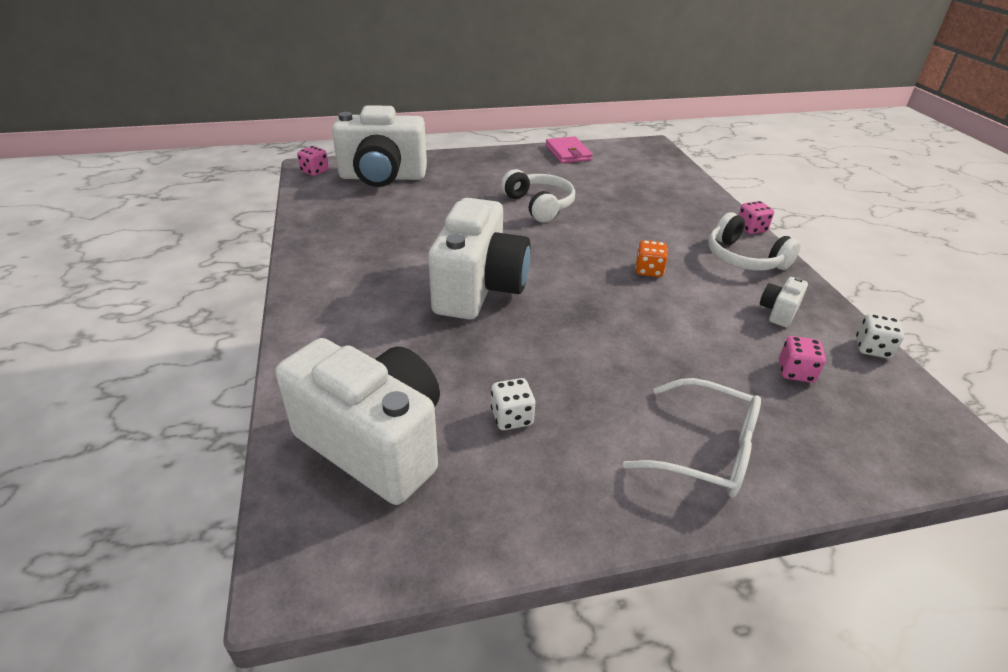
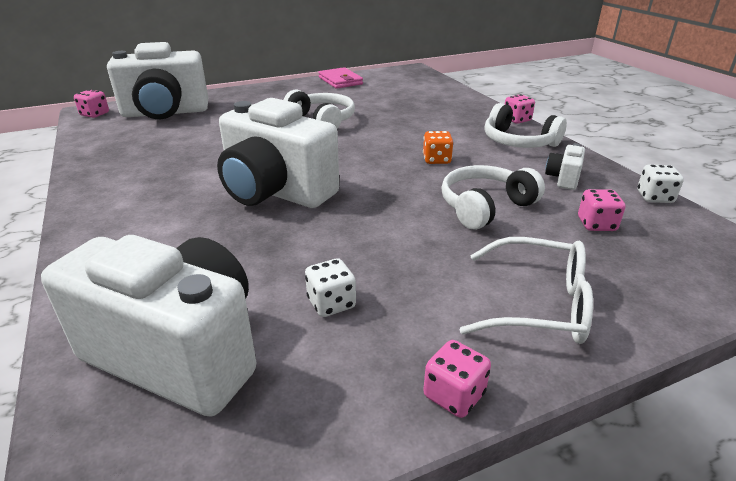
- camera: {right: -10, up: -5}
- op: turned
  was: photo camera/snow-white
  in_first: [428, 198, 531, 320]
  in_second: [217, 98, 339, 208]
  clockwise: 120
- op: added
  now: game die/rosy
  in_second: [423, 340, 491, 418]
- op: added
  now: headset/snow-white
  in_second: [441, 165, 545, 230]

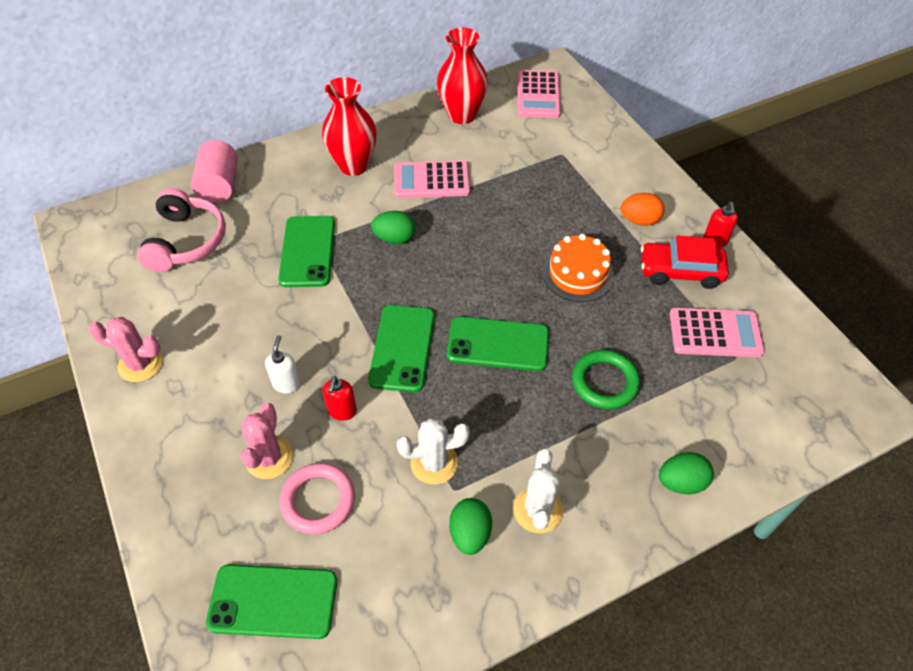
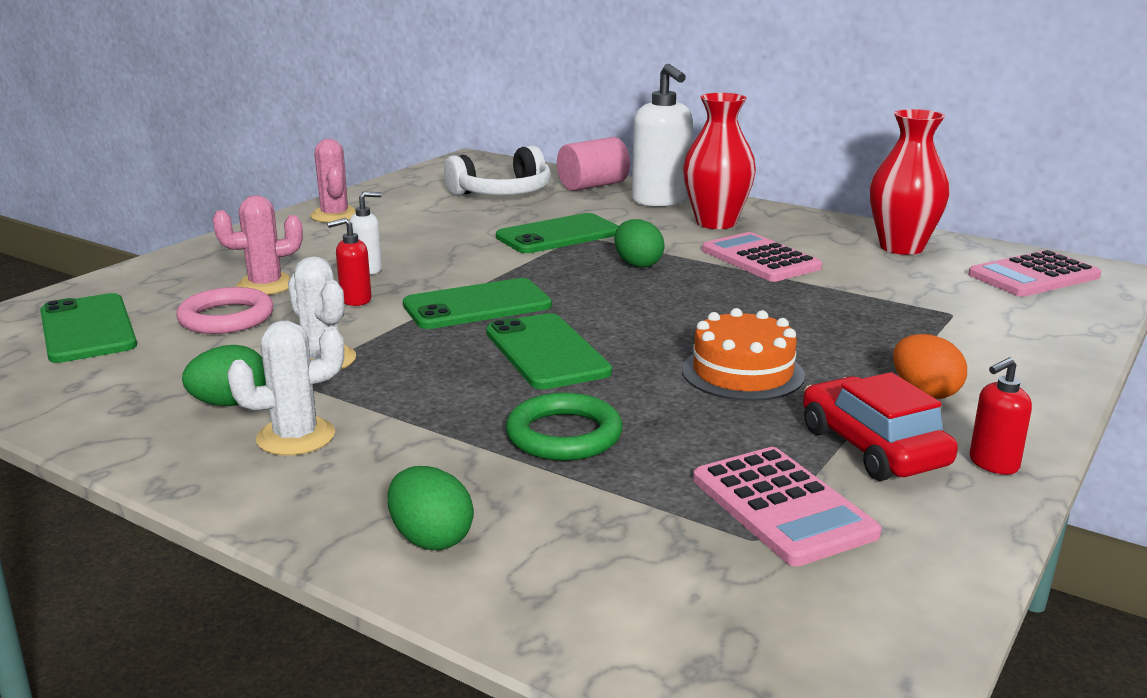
- camera: {right: 60, up: -30}
- op: recoloured
  was: headset/rosy
  now: headset/snow-white
  in_first: [137, 188, 226, 272]
  in_second: [444, 146, 551, 196]
- op: added
  now: pump bottle/snow-white
  in_second: [632, 63, 693, 207]

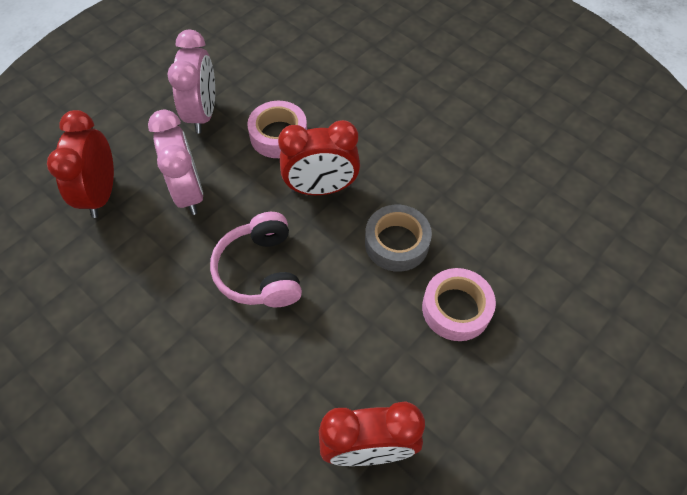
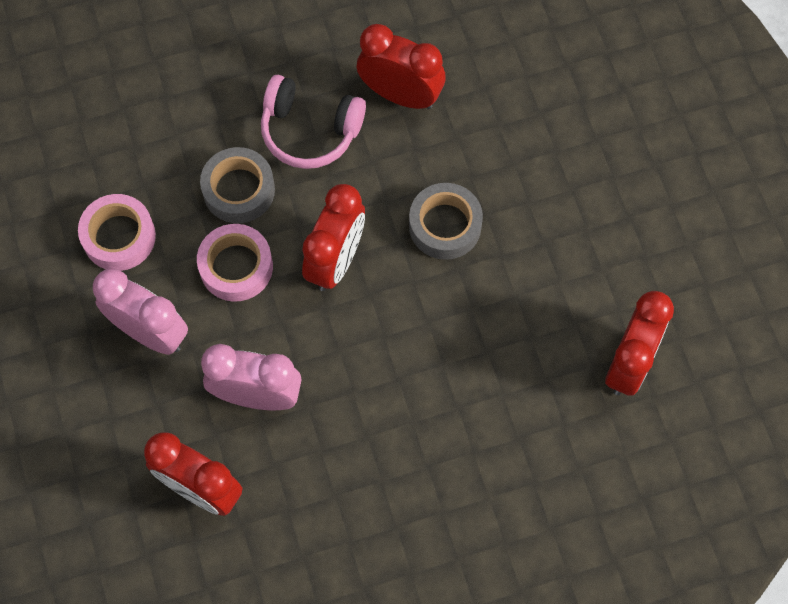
- camera: {right: -60, up: 10}
- op: moved
  was: headset/rosy
  in_first: [210, 212, 302, 307]
  in_second: [261, 75, 366, 169]
- op: moved
  was: sticky tape/rosy
  in_first: [422, 268, 496, 341]
  in_second: [78, 194, 156, 271]
- op: added
  now: sticky tape/grey
  in_second: [200, 147, 275, 223]
- op: added
  now: bedside clock/scarlet
  in_second: [357, 24, 446, 109]

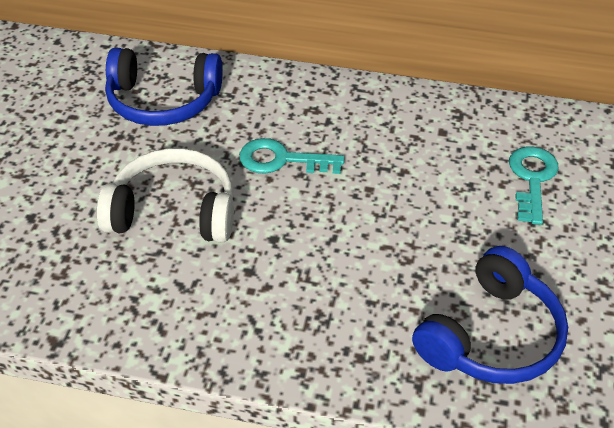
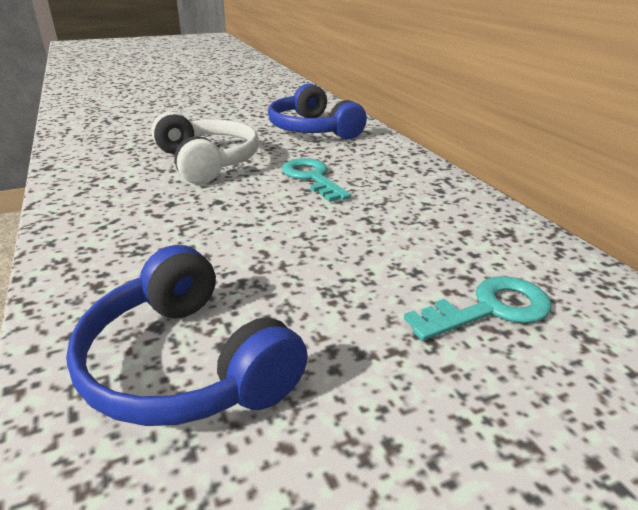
- camera: {right: 55, up: -15}
- op: turned
  was: headset/royal blue
  in_first: [412, 246, 568, 384]
  in_second: [66, 245, 308, 426]
  clockwise: 45

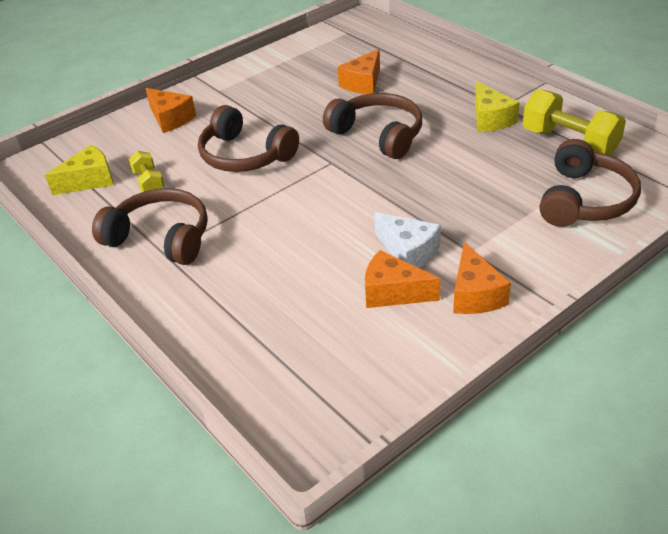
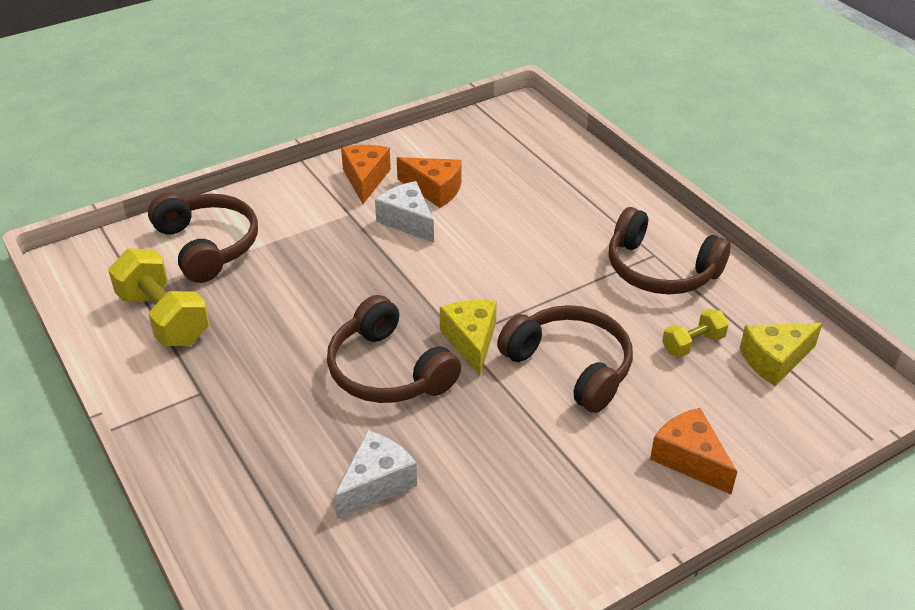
- camera: {right: -175, up: 0}
- op: turned
  was: free weight/bright yellow
  in_first: [129, 151, 164, 192]
  in_second: [662, 309, 729, 357]
  clockwise: 75
- op: recoloured
  was: cheese wedge/bright orange
  now: cheese wedge/snow-white
  in_first: [338, 49, 380, 94]
  in_second: [334, 430, 417, 519]
- op: moved
  was: cheese wedge/bright yellow
  in_first: [475, 82, 520, 132]
  in_second: [440, 300, 497, 376]
- op: turned
  was: headset/brown
  in_first: [539, 139, 641, 227]
  in_second: [148, 192, 258, 283]
  clockwise: 120

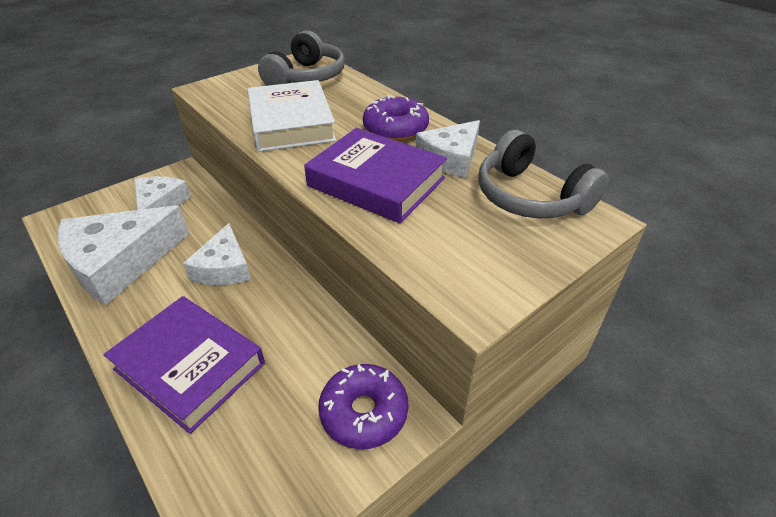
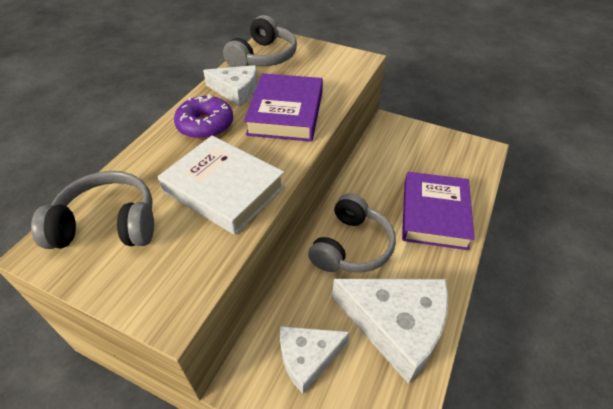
- camera: {right: -115, up: 5}
- op: replaced
  was: cheese wedge/snow-white
  now: headset/grey
  in_first: [183, 223, 251, 285]
  in_second: [308, 193, 396, 273]
- op: turned
  was: book/snow-white
  in_first: [247, 80, 336, 152]
  in_second: [158, 136, 285, 235]
  clockwise: 75
- op: removed
  was: glazed donut/purple
  in_first: [318, 364, 409, 449]

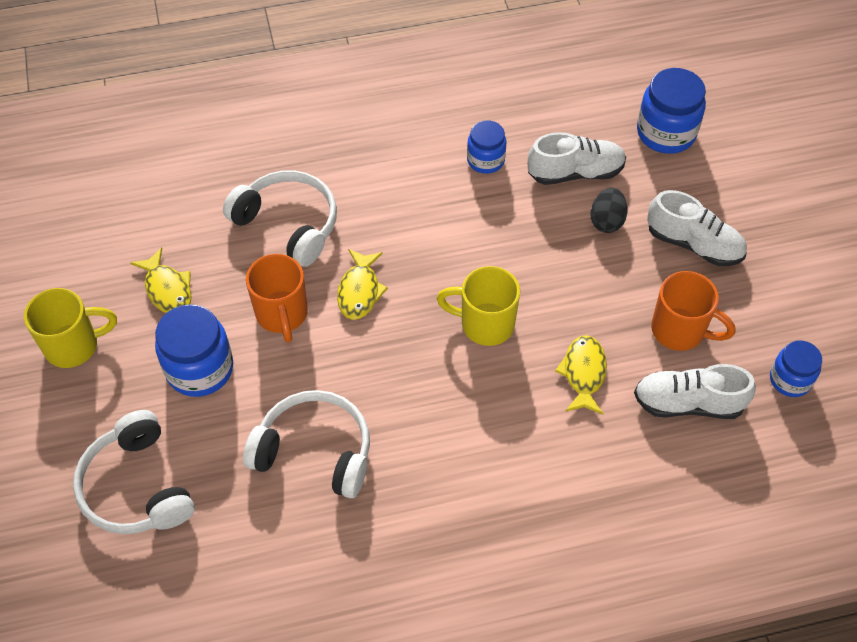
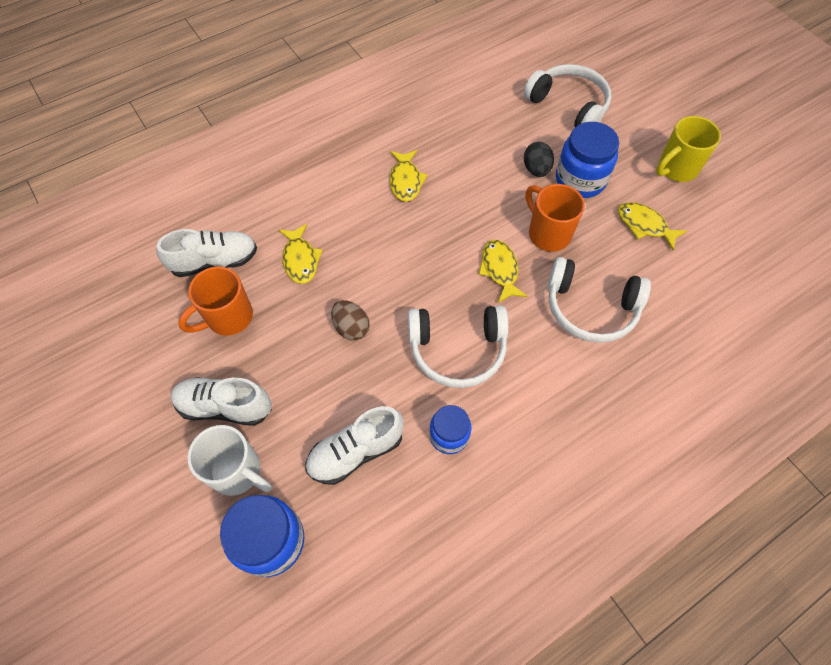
- camera: {right: 160, up: 5}
- op: moved
  was: headset/snow-white
  in_first: [243, 390, 370, 498]
  in_second: [408, 305, 509, 388]
- op: removed
  was: coffee mug/bright yellow
  in_first: [437, 266, 520, 346]
- op: moved
  was: toy egg/black
  in_first: [590, 188, 628, 233]
  in_second: [524, 142, 554, 177]
- op: turned
  was: coffee mug/bright orange
  in_first: [651, 271, 735, 351]
  in_second: [178, 266, 253, 336]
  clockwise: -45
- op: removed
  was: preserve jar/royal blue
  in_first: [770, 340, 822, 397]
- op: added
  now: coffee mug/snow-white
  in_second: [187, 425, 271, 496]
- op: added
  now: toy egg/brown
  in_second: [331, 300, 370, 341]
- op: added
  now: toy fish/bright yellow
  in_second: [390, 150, 428, 202]

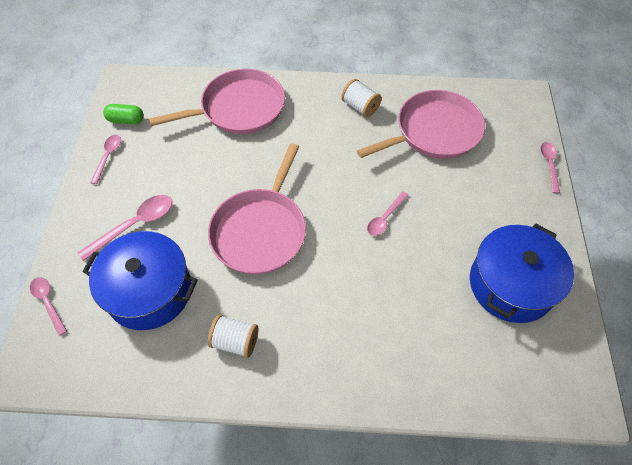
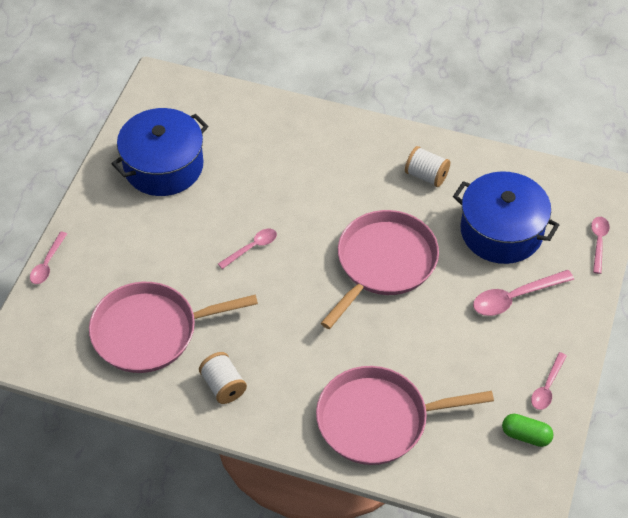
- camera: {right: -165, up: -5}
- op: turned
  was: spoon/rosy
  in_first: [30, 277, 67, 336]
  in_second: [591, 217, 610, 274]
  clockwise: -150

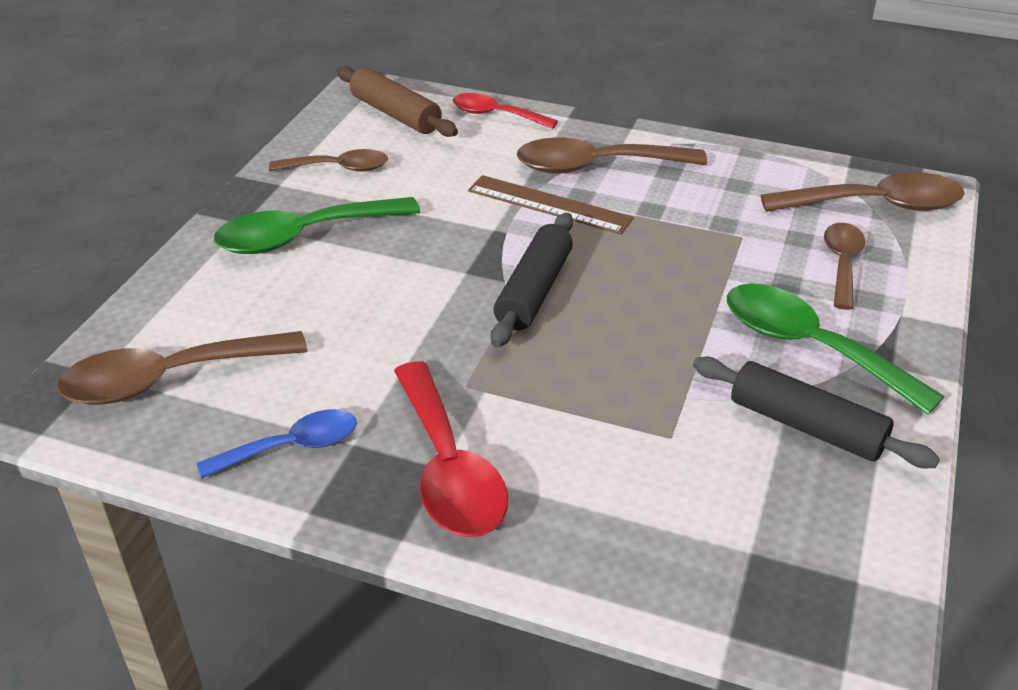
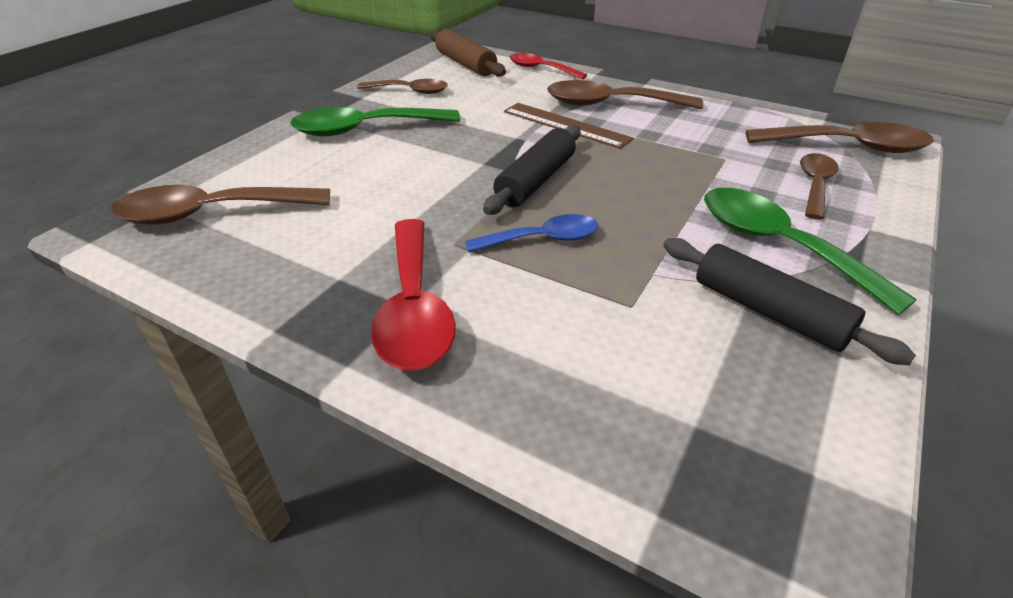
- camera: {right: 10, up: 0}
- op: moved
  was: spoon/royal blue
  in_first: [197, 409, 357, 479]
  in_second: [465, 214, 599, 253]

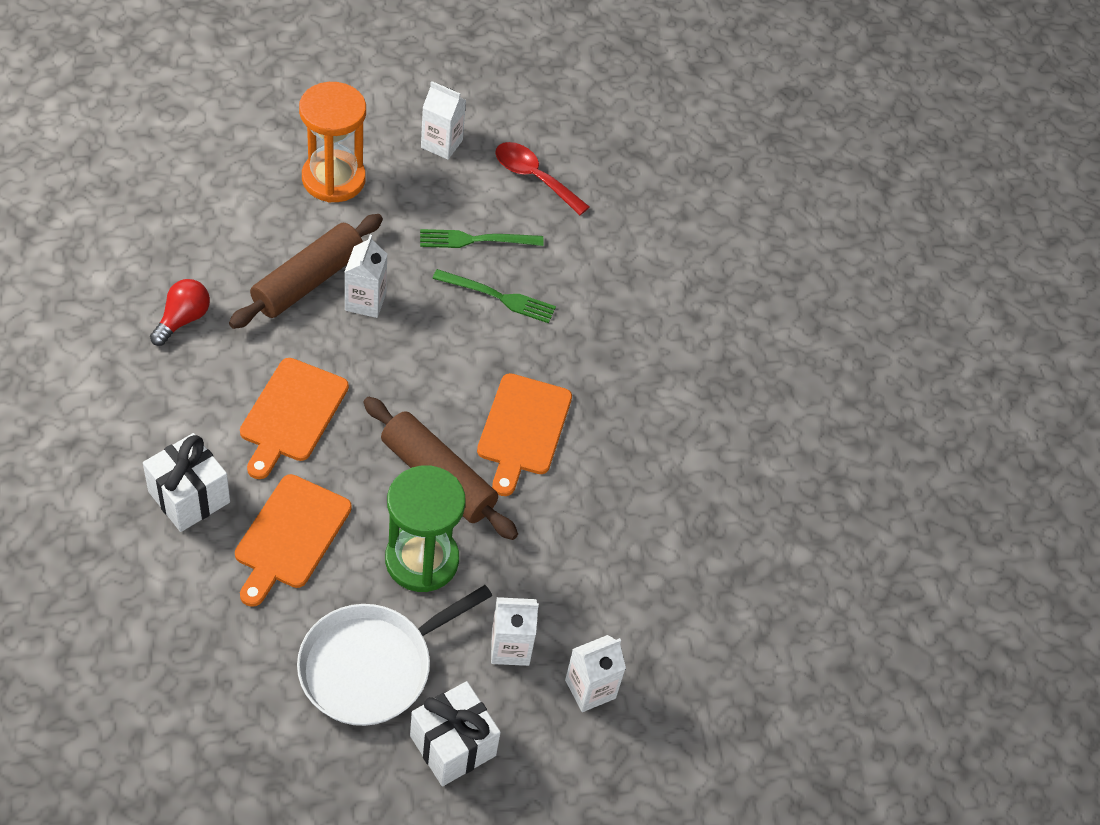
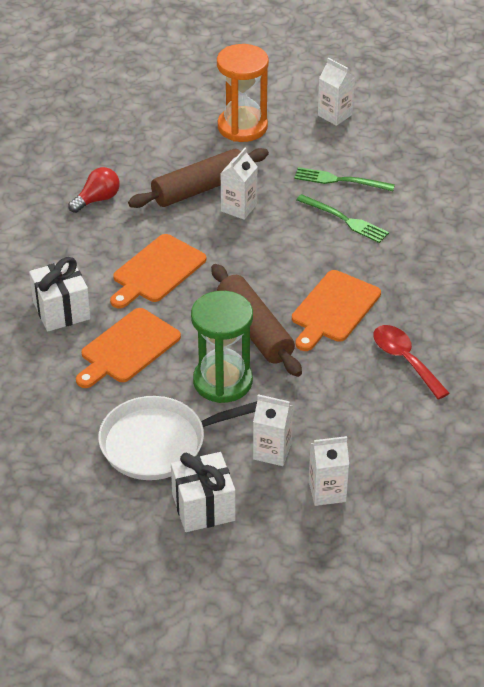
- camera: {right: 25, up: -10}
- op: moved
  was: spoon/scarlet
  in_first: [495, 142, 590, 215]
  in_second: [373, 325, 449, 400]

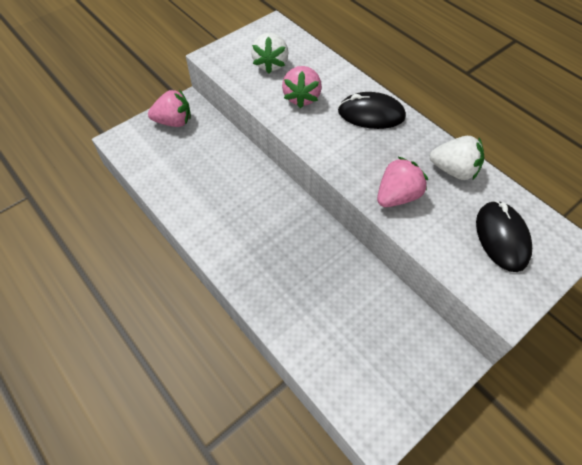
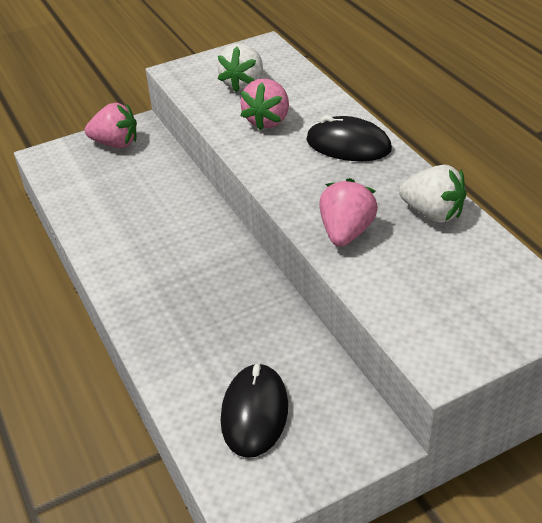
- camera: {right: 15, up: -15}
- op: turned
  was: strawberry/rosy
  in_first: [377, 156, 428, 207]
  in_second: [319, 178, 378, 247]
  clockwise: -45
- op: moved
  was: computer mouse/black
  in_first: [476, 200, 532, 272]
  in_second: [221, 363, 288, 458]

